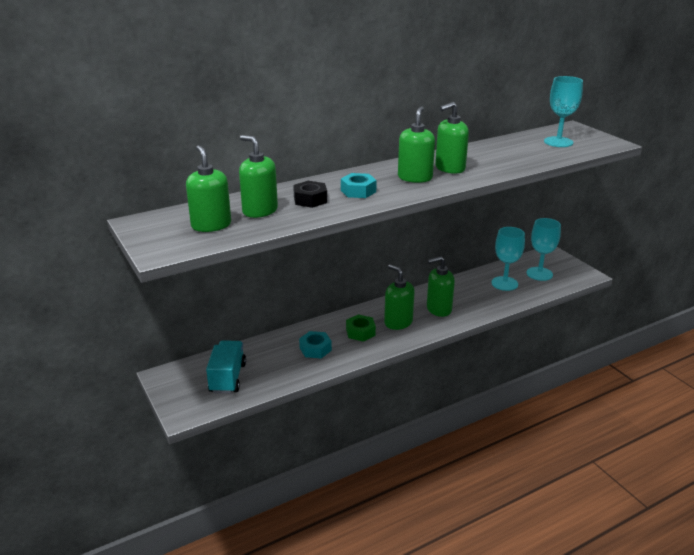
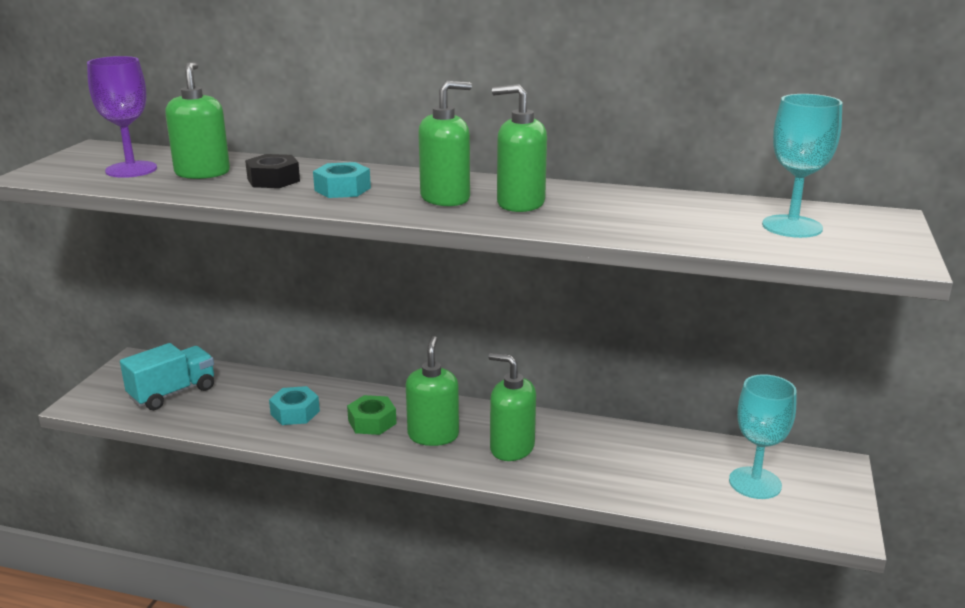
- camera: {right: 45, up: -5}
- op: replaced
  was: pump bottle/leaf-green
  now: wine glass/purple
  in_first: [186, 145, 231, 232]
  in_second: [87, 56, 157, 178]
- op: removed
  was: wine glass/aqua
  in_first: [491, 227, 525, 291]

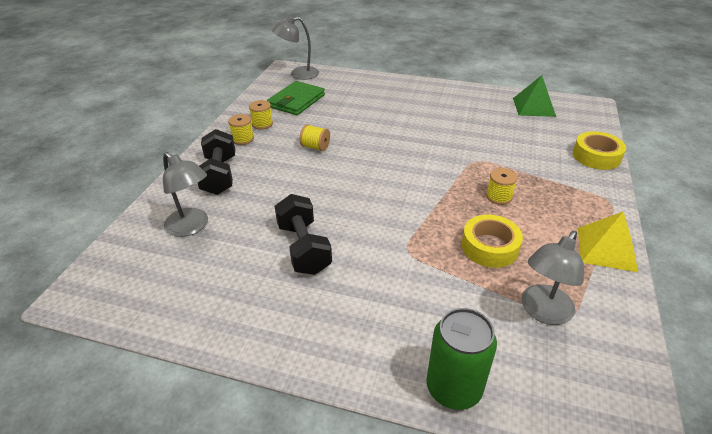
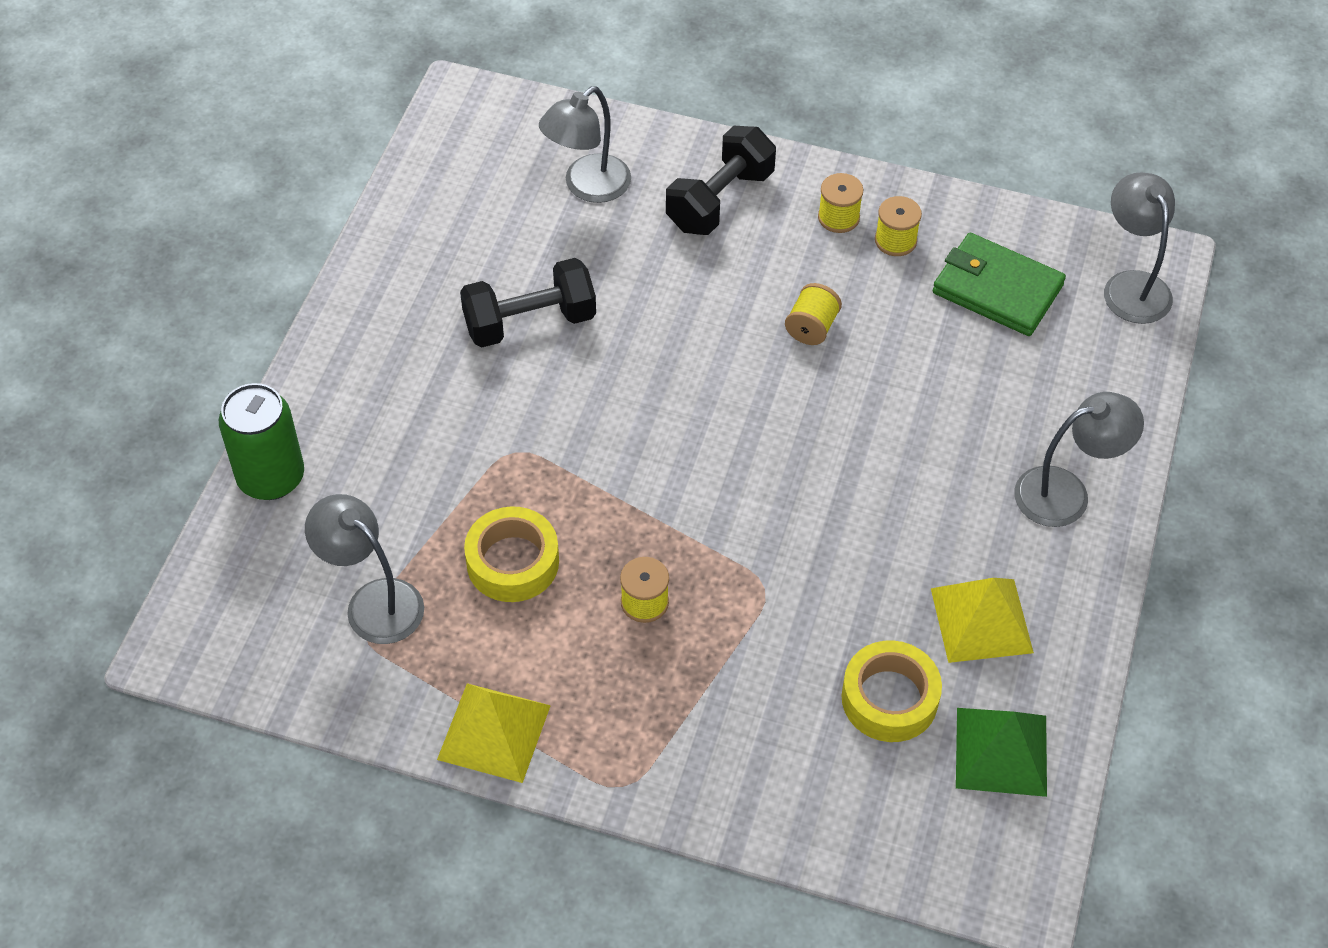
- camera: {right: 90, up: 15}
- op: turned
  was: free weight/black
  in_first: [198, 129, 235, 195]
  in_second: [666, 126, 776, 235]
  clockwise: -45
- op: moved
  was: sticky tape/bright yellow
  in_first: [573, 131, 626, 170]
  in_second: [842, 640, 942, 742]
- op: added
  now: pyramid shape/bright yellow
  in_second: [931, 578, 1034, 663]
- op: added
  now: reading lamp/grey
  in_second: [1014, 392, 1144, 527]

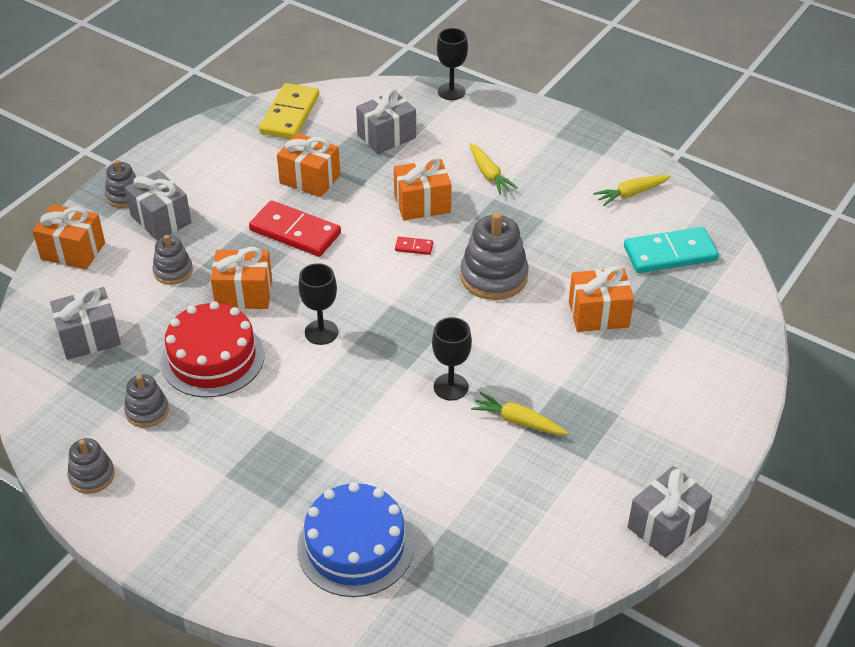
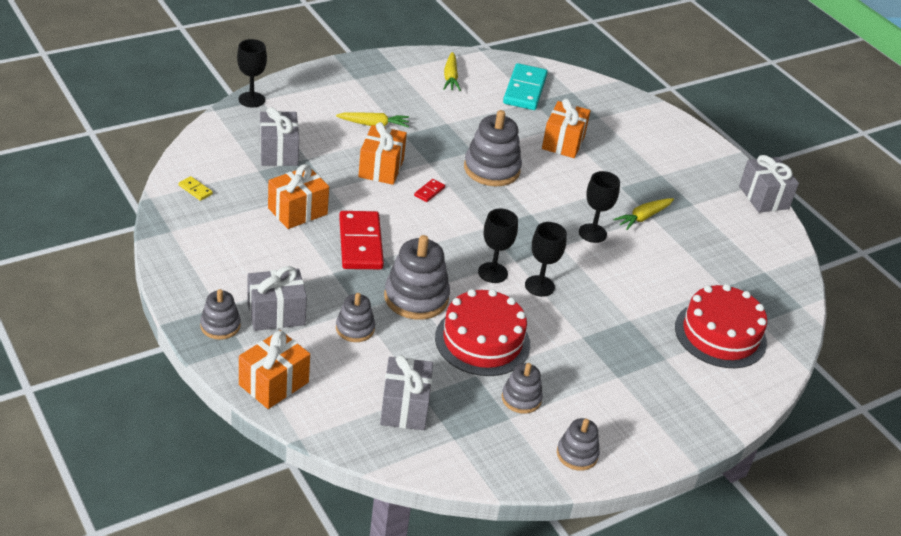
- camera: {right: -70, up: -5}
- op: replaced
  was: wrapped gift/bright orange
  now: stacking toy/grey
  in_first: [211, 247, 272, 309]
  in_second: [384, 235, 450, 320]
- op: turned
  was: domino piece/scarlet
  in_first: [249, 200, 341, 257]
  in_second: [339, 211, 384, 269]
  clockwise: -60
- op: resized
  was: domino piece/bright yellow
  in_first: [259, 83, 319, 139]
  in_second: [179, 176, 213, 201]
  ratio: 0.43
- op: recoloured
  was: cake/royal blue
  now: cake/scarlet
  in_first: [297, 482, 414, 597]
  in_second: [675, 284, 767, 368]
- op: added
  now: wine glass/black
  in_second: [525, 222, 567, 297]

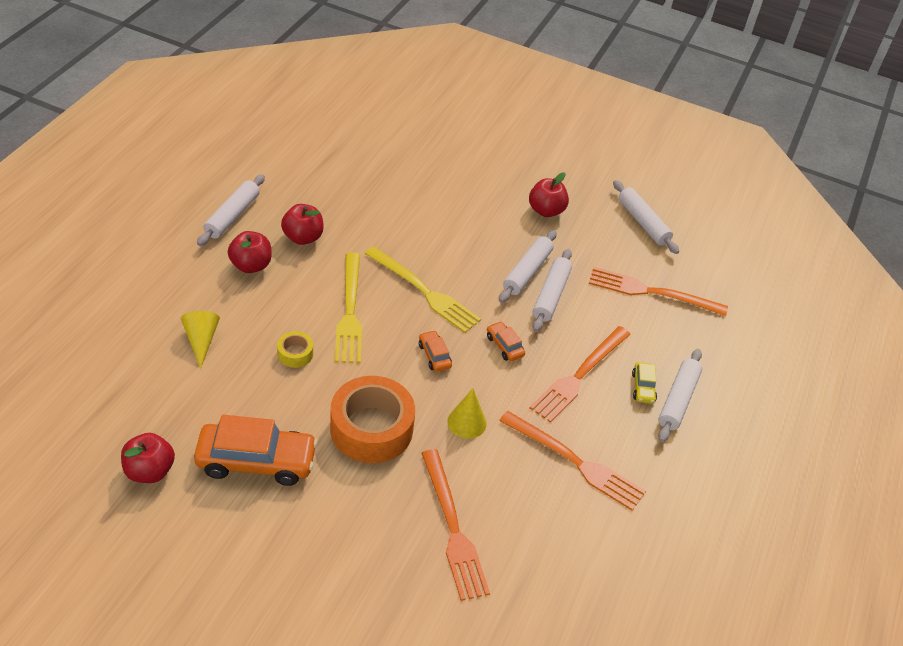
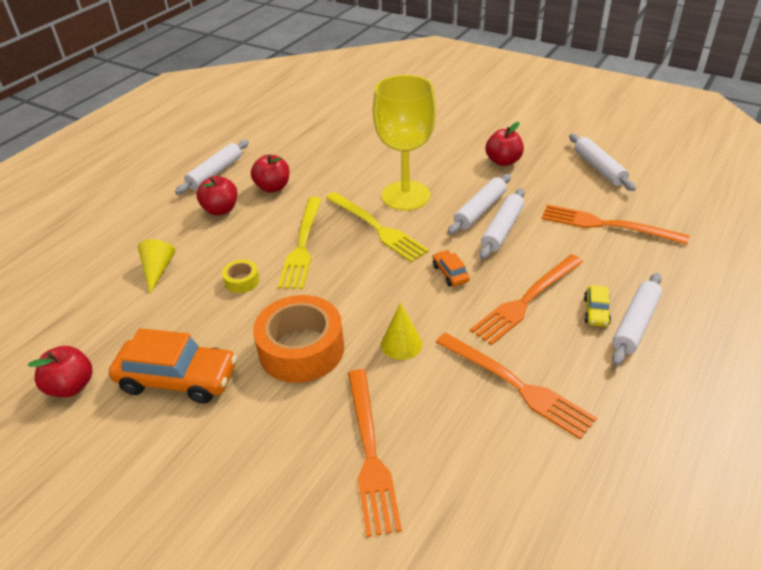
- camera: {right: 15, up: -5}
- op: removed
  was: car/bright orange
  in_first: [419, 330, 452, 372]
- op: added
  now: wine glass/bright yellow
  in_second: [373, 75, 436, 211]

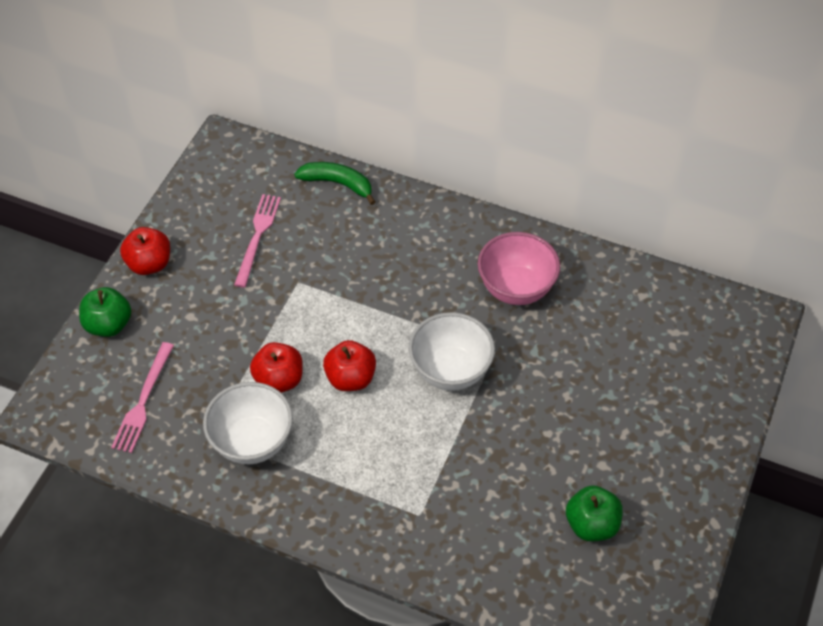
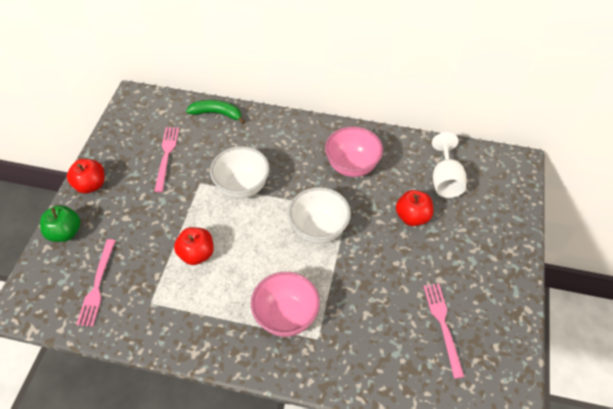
- camera: {right: -10, up: 0}
- op: moved
  was: serving bowl/snow-white
  in_first: [203, 382, 293, 464]
  in_second: [210, 146, 270, 199]
- op: moved
  was: apple/scarlet
  in_first: [323, 340, 376, 391]
  in_second: [396, 190, 433, 226]
- op: replaced
  was: apple/leaf-green
  now: fork/rosy
  in_first: [566, 485, 623, 541]
  in_second: [423, 283, 464, 379]
- op: added
  now: serving bowl/rosy
  in_second: [251, 272, 320, 337]
- op: added
  now: wine glass/snow-white
  in_second: [432, 132, 466, 198]

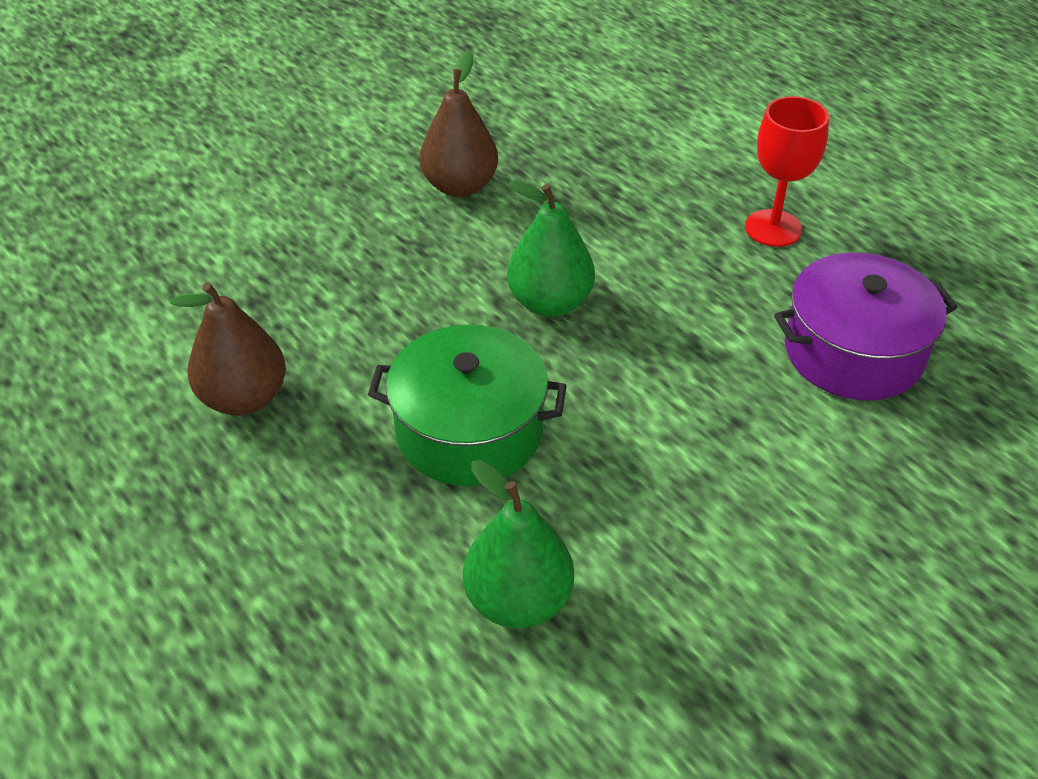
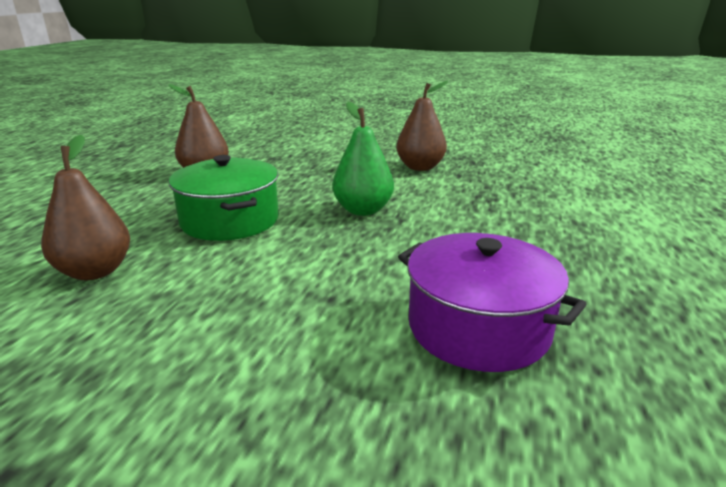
- camera: {right: 55, up: -20}
- op: recoloured
  was: pear/leaf-green
  now: pear/brown
  in_first: [463, 460, 574, 628]
  in_second: [41, 135, 130, 280]
- op: removed
  was: wine glass/scarlet
  in_first: [745, 96, 829, 247]

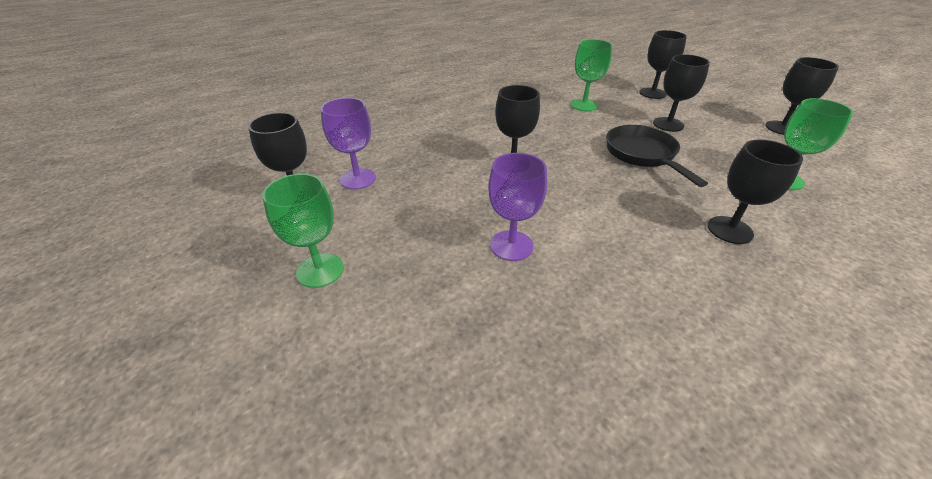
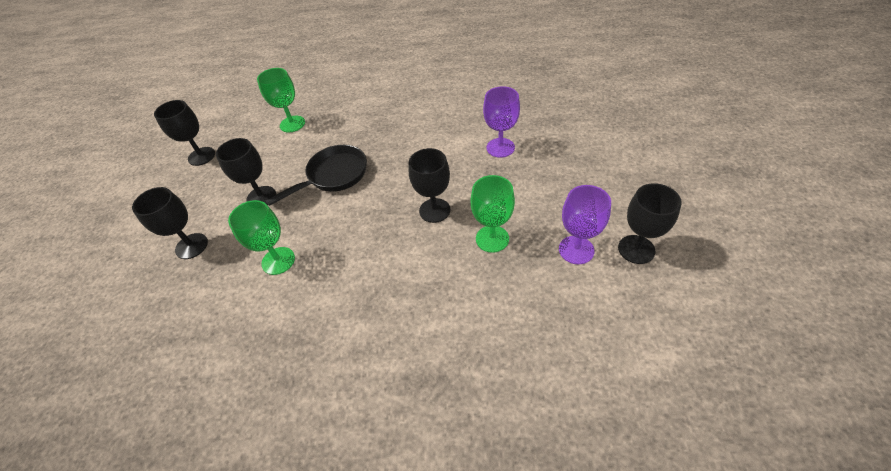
- camera: {right: -140, up: 10}
- op: moved
  was: wine glass/leaf-green
  in_first: [262, 174, 344, 288]
  in_second: [471, 175, 515, 253]
- op: turned
  was: frying pan/black
  in_first: [606, 125, 708, 187]
  in_second: [265, 145, 367, 206]
  clockwise: -150
- op: removed
  was: wine glass/black
  in_first: [707, 140, 803, 244]

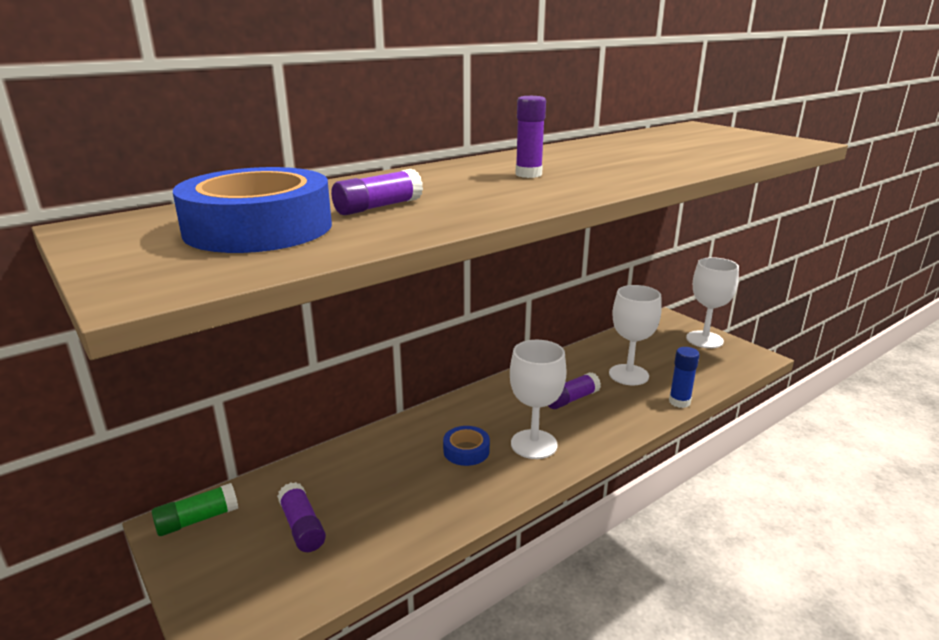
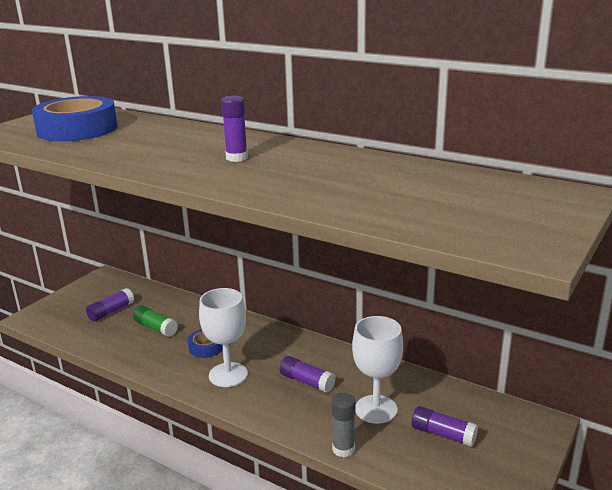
- camera: {right: 70, up: 0}
- op: moved
  was: stick of glue/leaf-green
  in_first: [152, 483, 238, 536]
  in_second: [133, 306, 178, 337]
- op: moved
  was: stick of glue/purple
  in_first: [331, 169, 423, 215]
  in_second: [412, 406, 478, 447]
- op: recoloured
  was: stick of glue/royal blue
  now: stick of glue/grey
  in_first: [669, 347, 700, 408]
  in_second: [331, 393, 356, 458]
- op: removed
  was: wine glass/snow-white
  in_first: [686, 257, 739, 348]

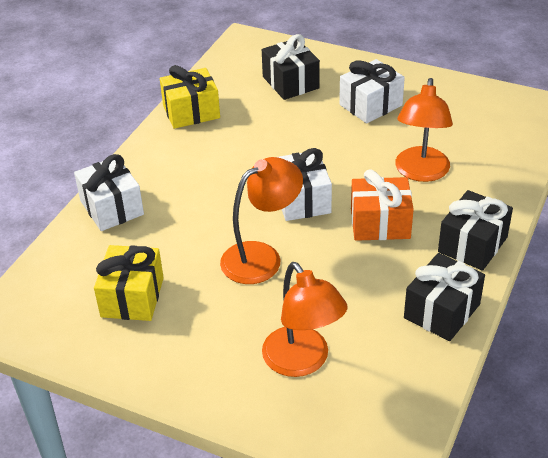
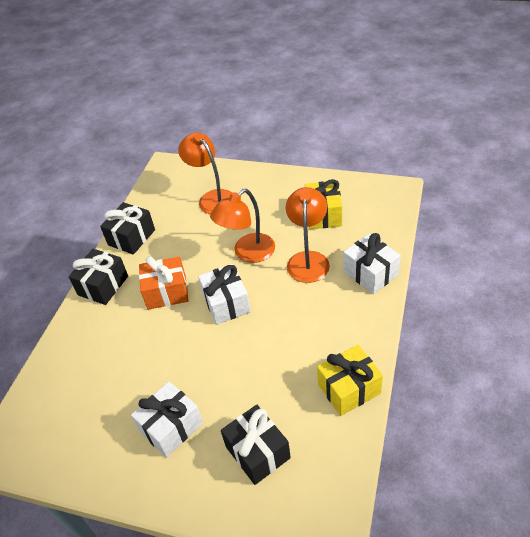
- camera: {right: 175, up: 5}
- op: moved
  was: reading lamp/bright orange
  in_first: [395, 78, 453, 182]
  in_second: [285, 187, 330, 283]

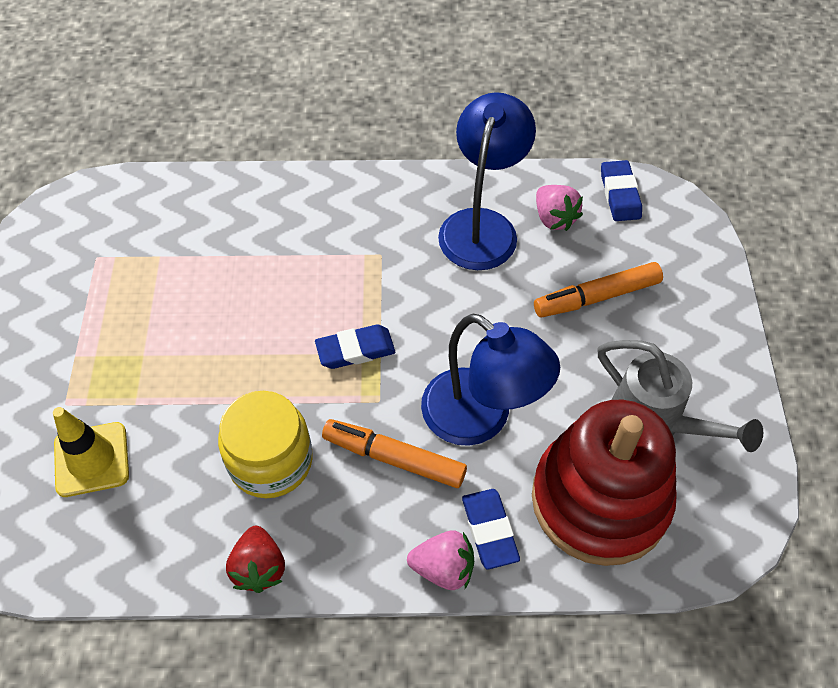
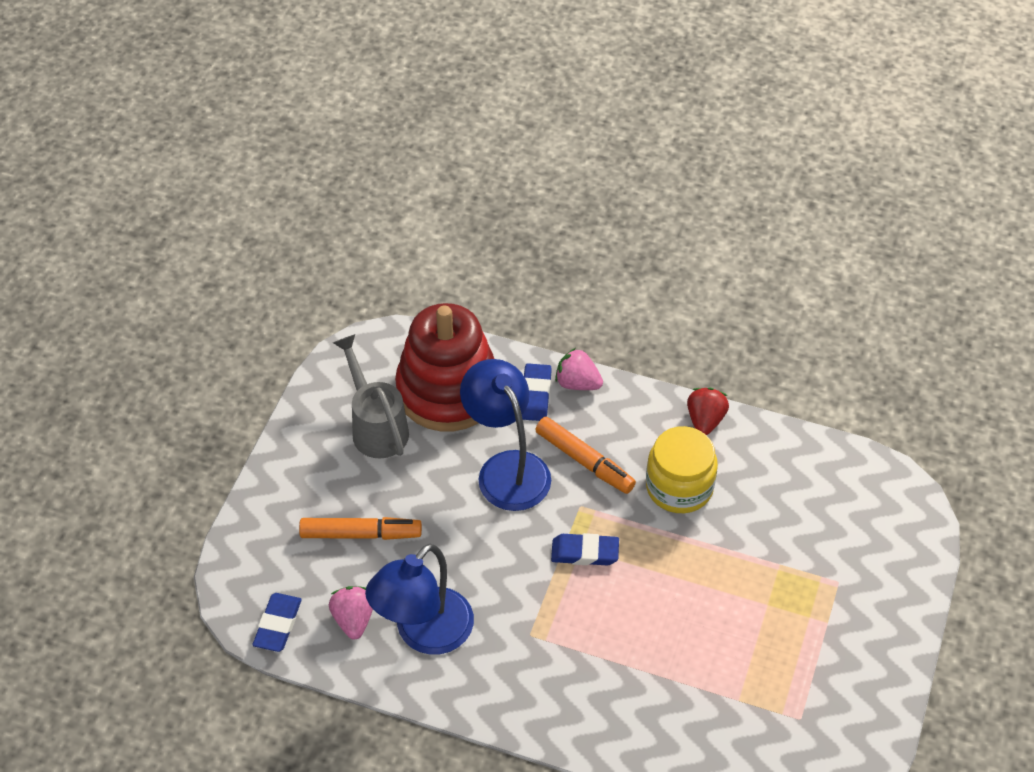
- camera: {right: -160, up: -5}
- op: removed
  was: safety cone/bright yellow
  in_first: [53, 407, 129, 497]

